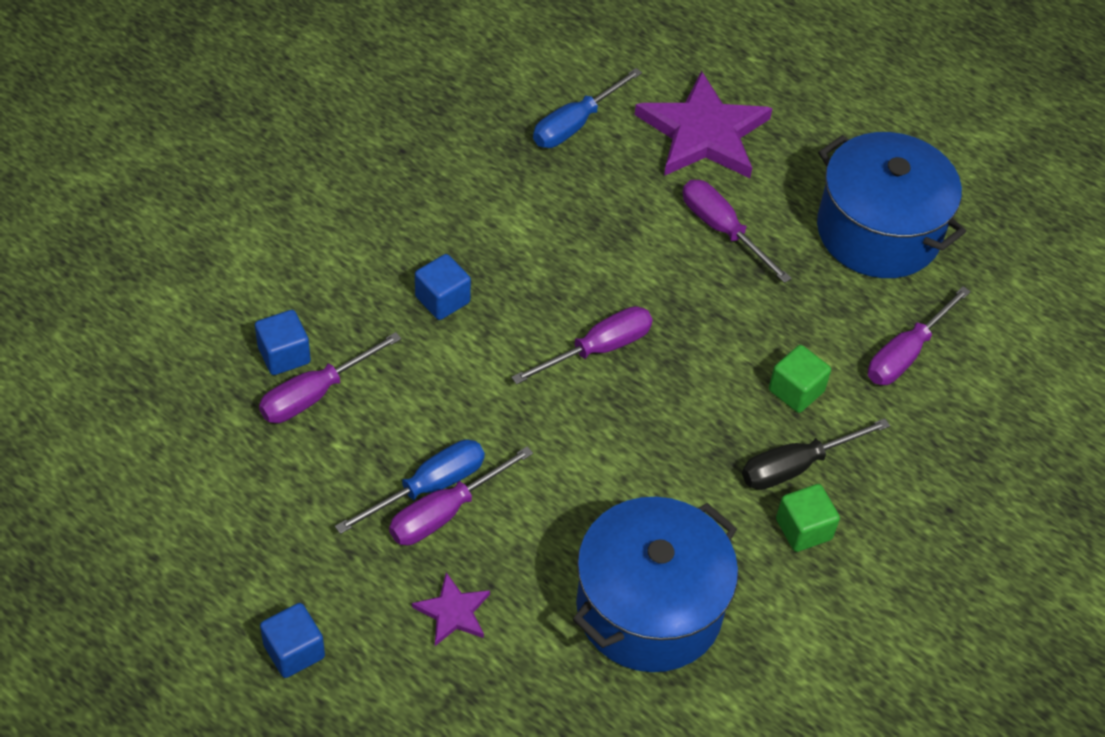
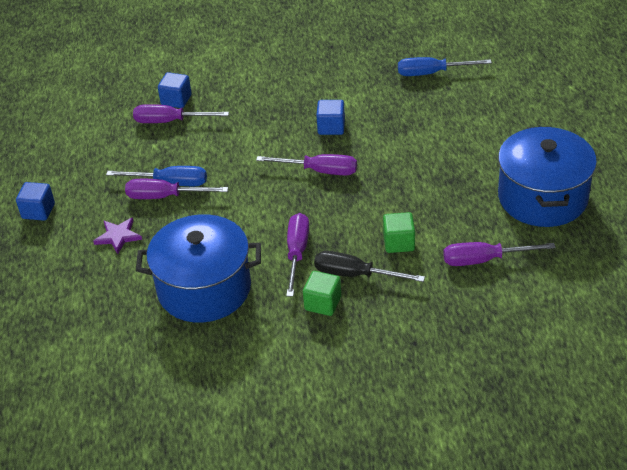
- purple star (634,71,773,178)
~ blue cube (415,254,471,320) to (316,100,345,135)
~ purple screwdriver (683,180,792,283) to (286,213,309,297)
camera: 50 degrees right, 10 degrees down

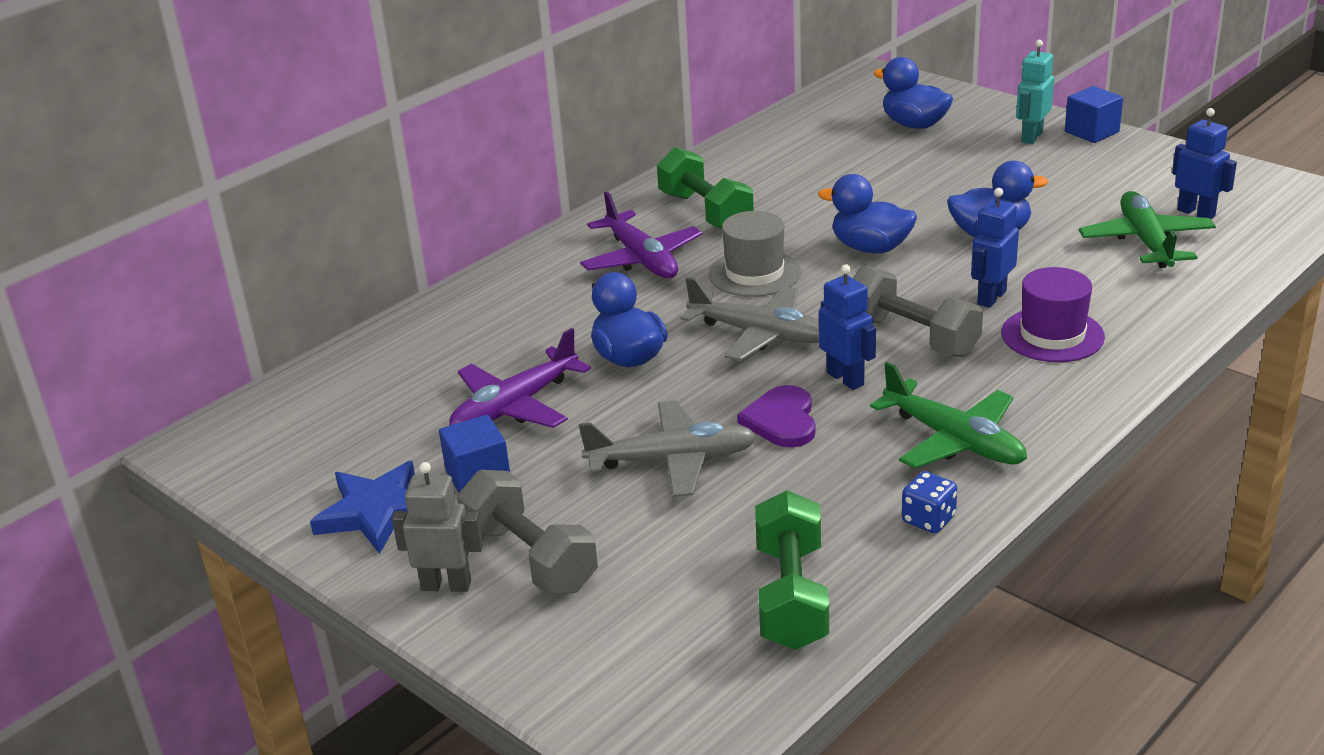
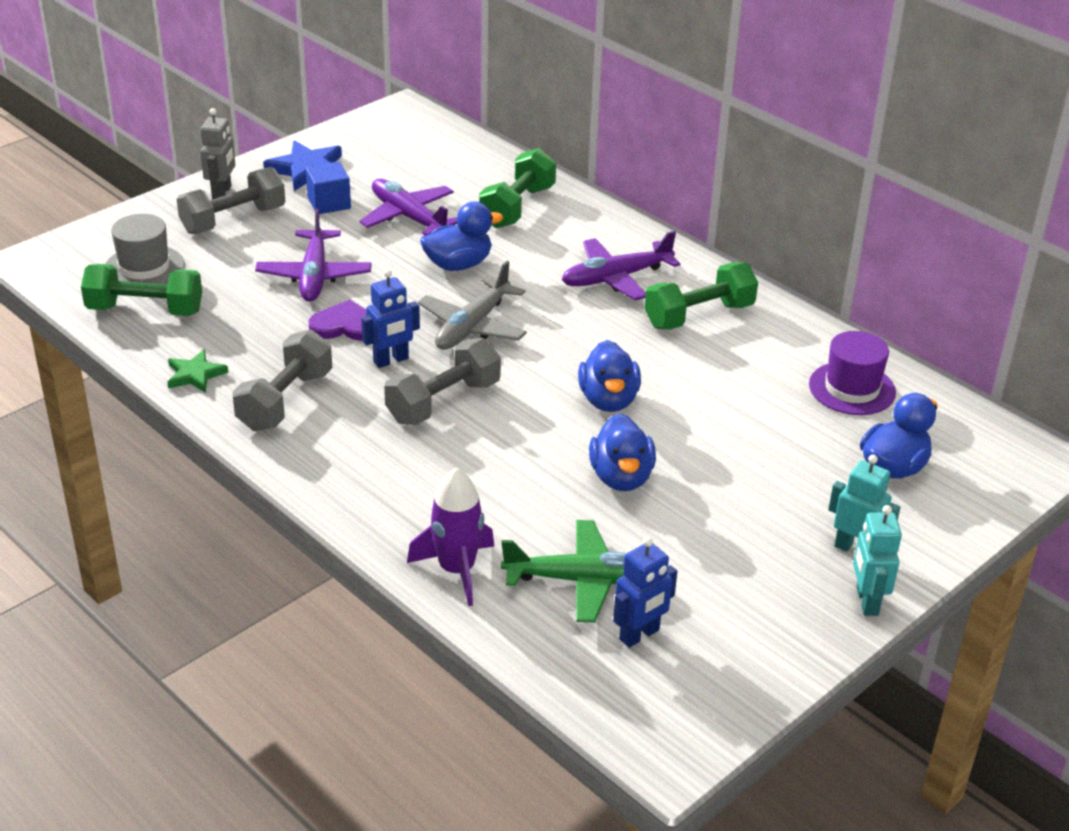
- blue robot (971,188,1019,308)
+ purple rocket (407,468,494,606)
+ green dumbbell (479,148,556,228)
~ grey hat (708,211,801,297) to (105,214,185,284)
~ purple hat (1001,267,1105,362) to (809,331,896,415)
~ green plane (870,362,1027,469) to grey dumbbell (232,329,333,431)
~ blue dice (902,471,957,533) to green star (167,350,228,393)
~ blue cube (1065,86,1123,143) to turquoise robot (853,505,902,616)
~ grey plane (579,400,757,497) to purple plane (255,208,372,302)
~ blue duck (818,174,917,253) = (578,340,641,412) 150 degrees clockwise
camera: 90 degrees right, 5 degrees up

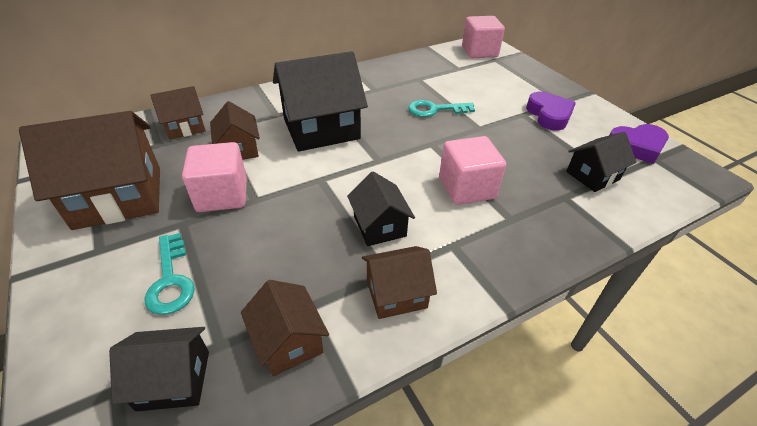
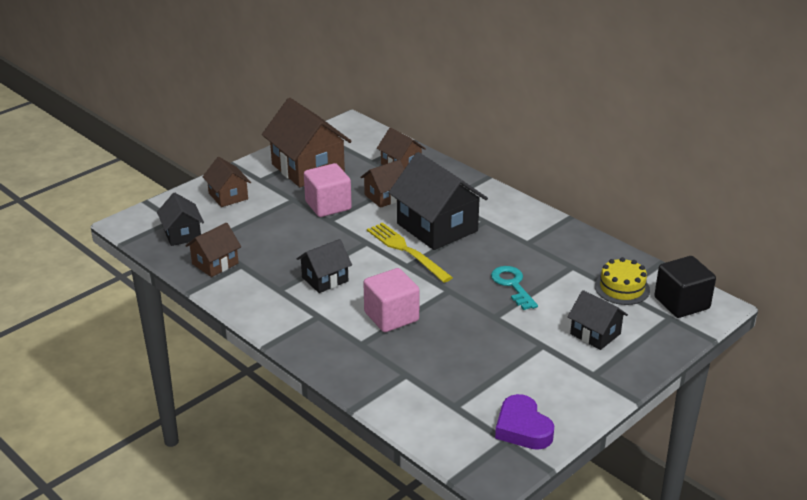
- turquoise key (144,233,195,315)
- purple heart (526,92,576,130)
+ yellow fork (367,222,453,283)
+ yellow cake (595,257,650,305)
~ brown house (362,246,437,319) to (203,157,251,207)
~ black house (566,132,636,192) to (567,290,628,350)
~ pink cube (462,16,505,58) to black cube (654,256,716,318)
camera: 75 degrees right, 10 degrees down

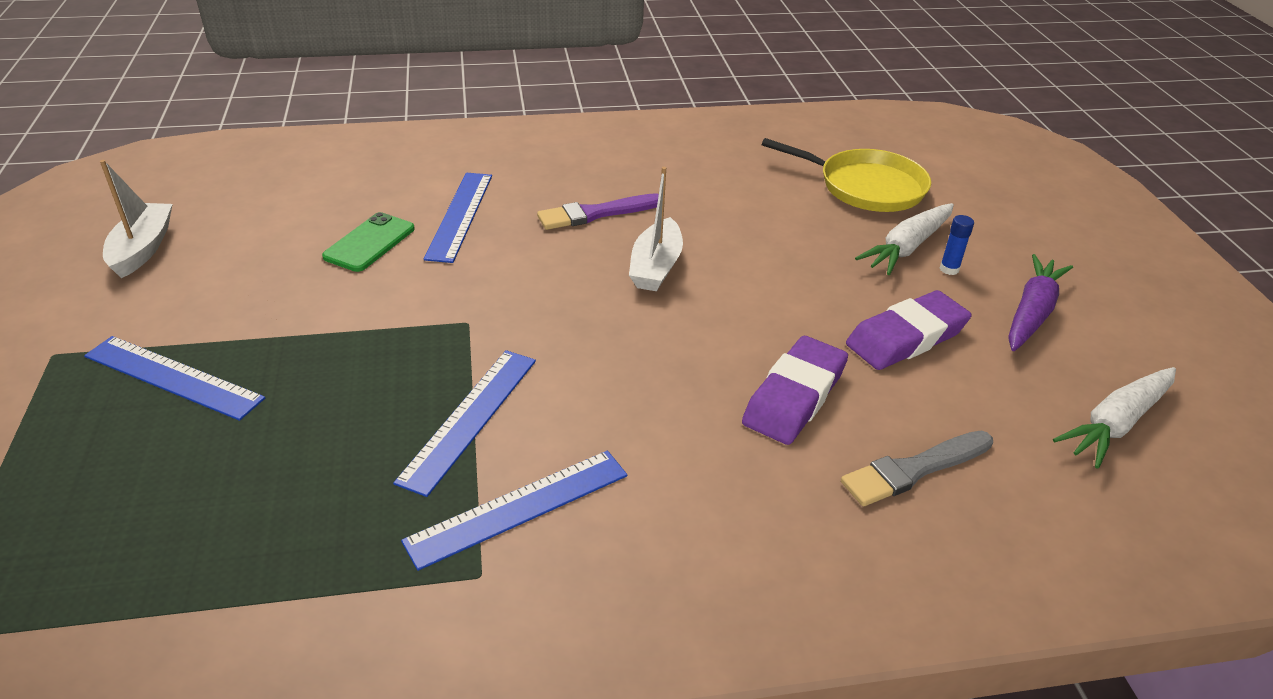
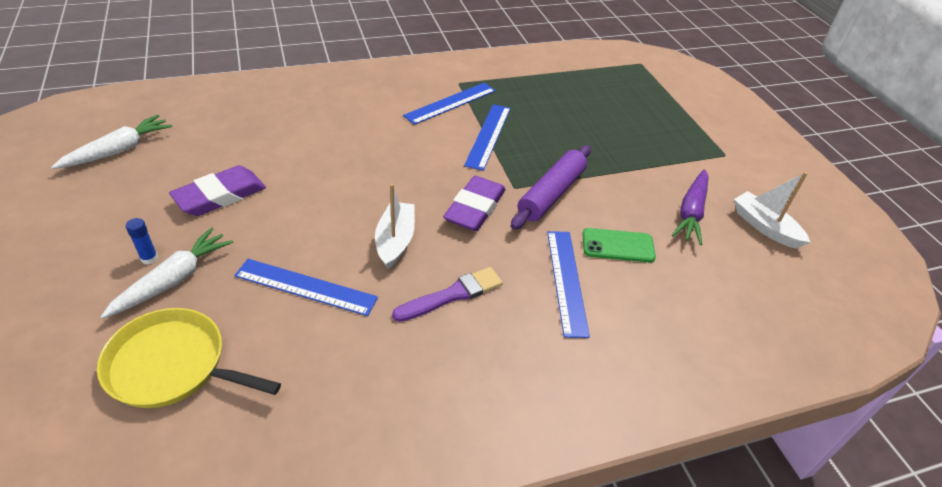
- grey brush (841,431,993,506)
+ purple rolling pin (511,145,591,230)
~ blue ruler (84,336,265,421) to (234,259,378,316)
~ purple eraser (742,336,848,445) to (443,176,506,231)
~ purple carrot (1009,254,1073,351) to (672,169,708,245)
~ white boat (100,160,172,278) = (734,172,810,249) 150 degrees clockwise
~ green phone (322,212,415,272) = (582,228,656,263) 75 degrees clockwise
camera: 170 degrees right, 5 degrees up

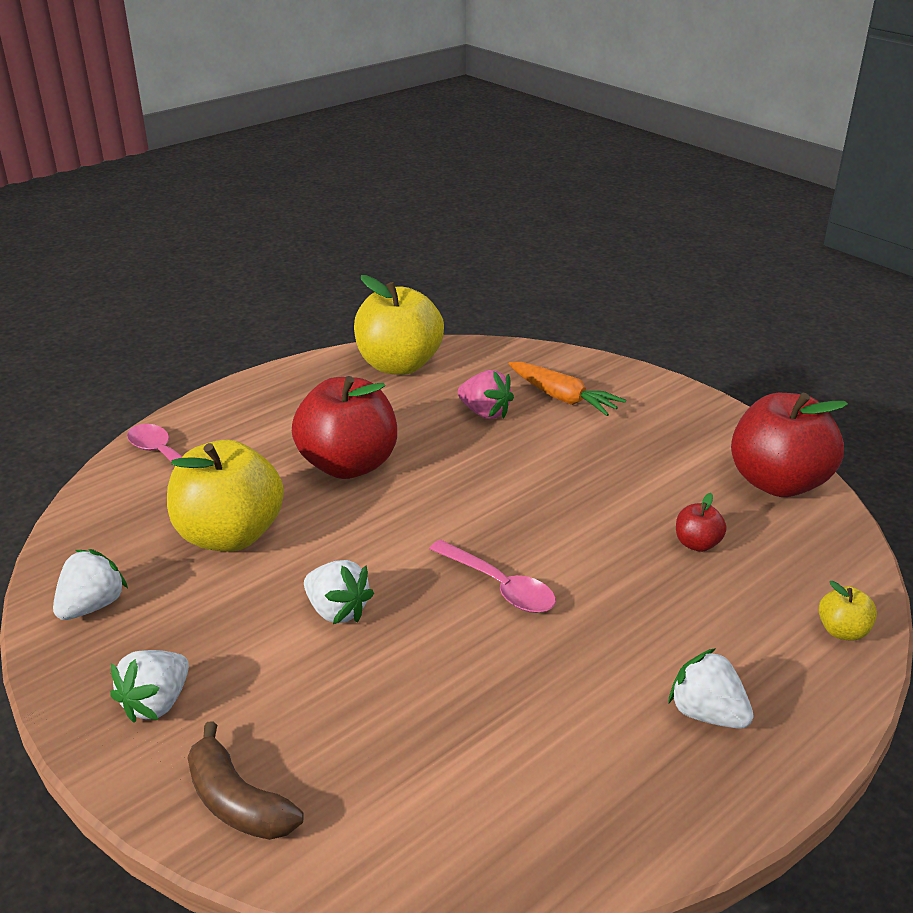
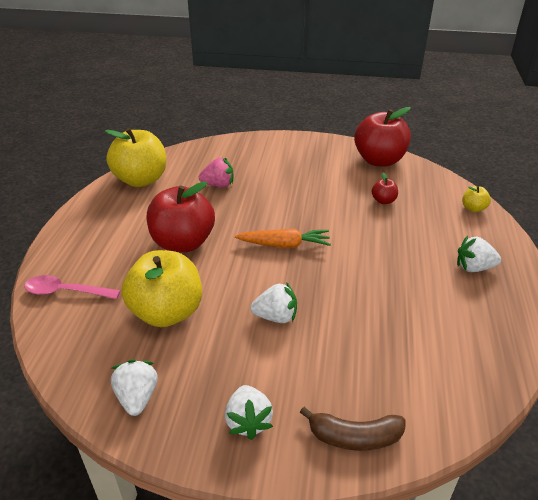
- pink spoon (429,539,556,613)
~ orange carrot (509,362,626,416) to (235,229,331,248)
camera: 40 degrees left, 5 degrees up

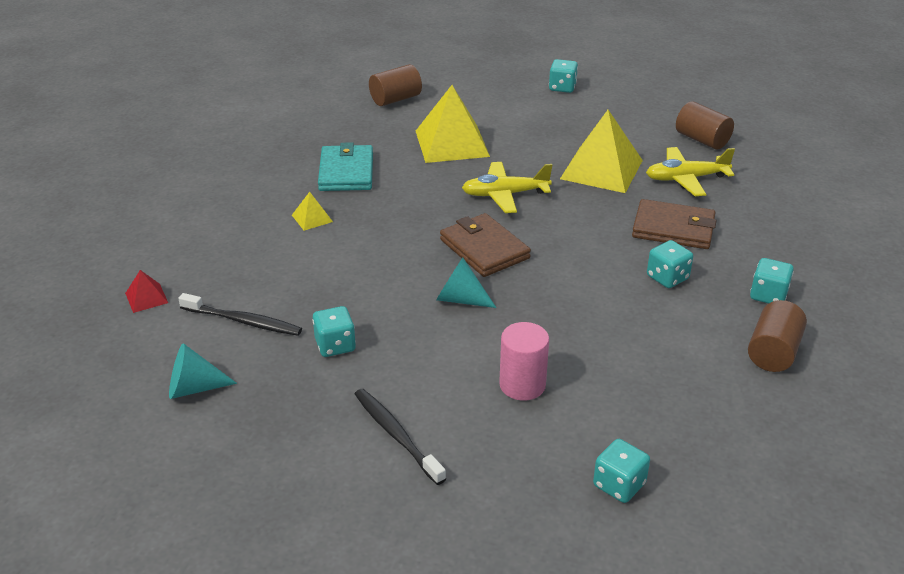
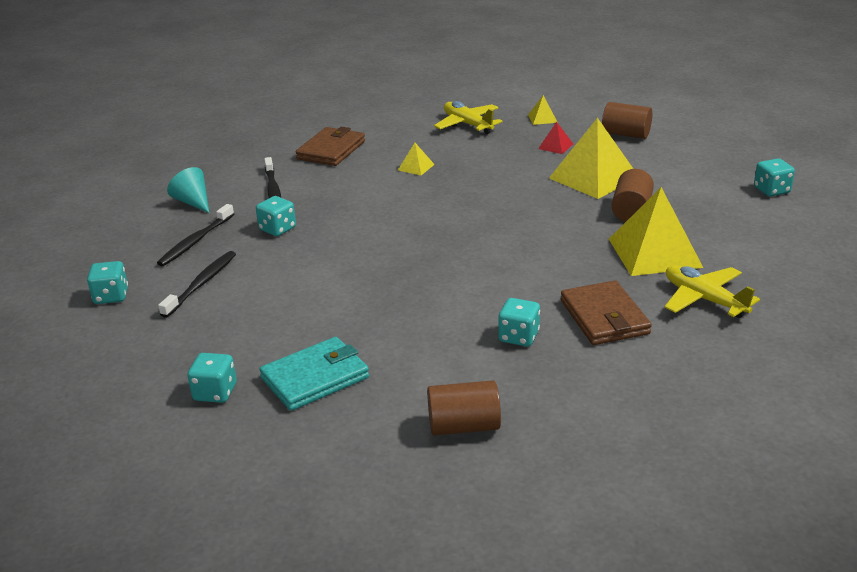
- turquoise cone (436,257,496,308)
- pink cylinder (499,322,549,401)
+ black toothbrush (157,204,234,266)
+ yellow pyramid (528,95,558,125)
~ red pyramid (125,270,168,313) to (538,122,573,154)
~ turquoise wallet (318,142,373,191) to (259,337,369,411)
~ brown wallet (440,213,531,277) to (296,127,365,166)
~ yellow plane (462,162,552,213) to (434,101,502,134)
~ brown cylinder (676,101,734,150) to (611,169,654,222)
~ turquoise dice (750,258,794,304) to (87,261,128,304)
camera: 60 degrees right, 5 degrees down

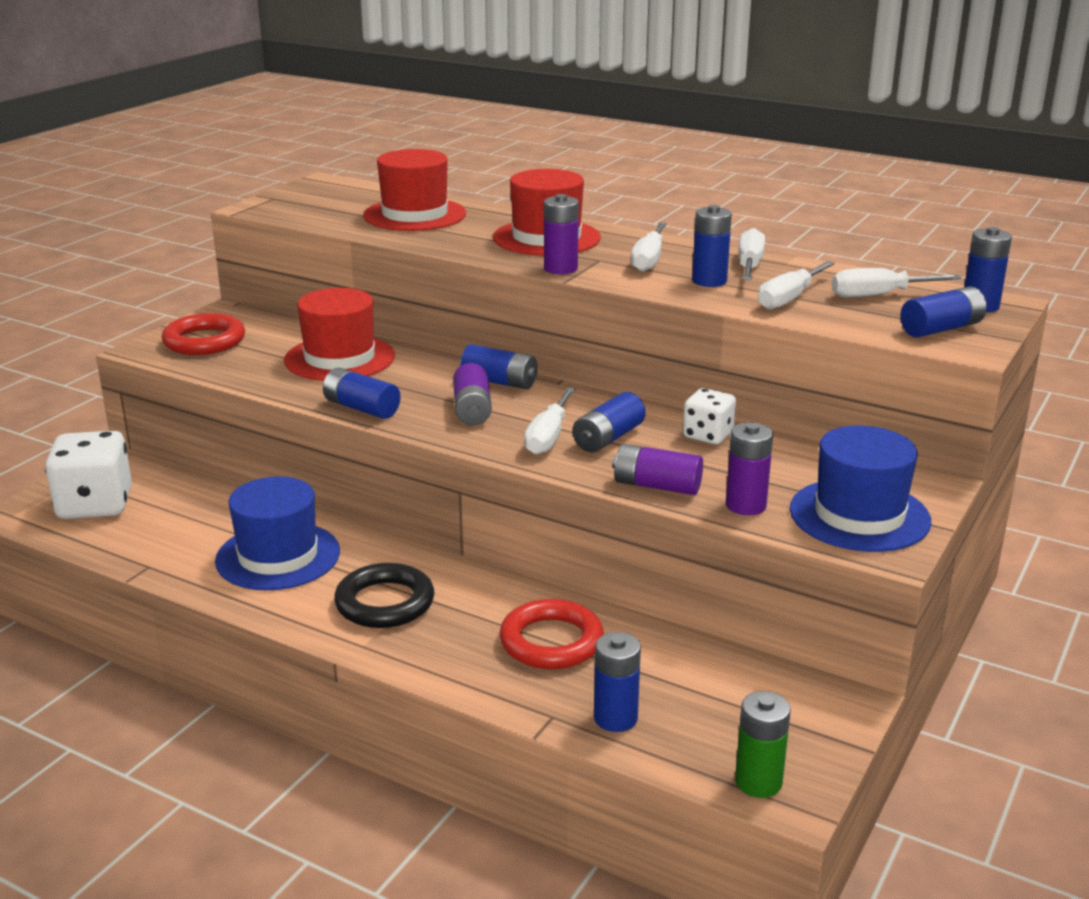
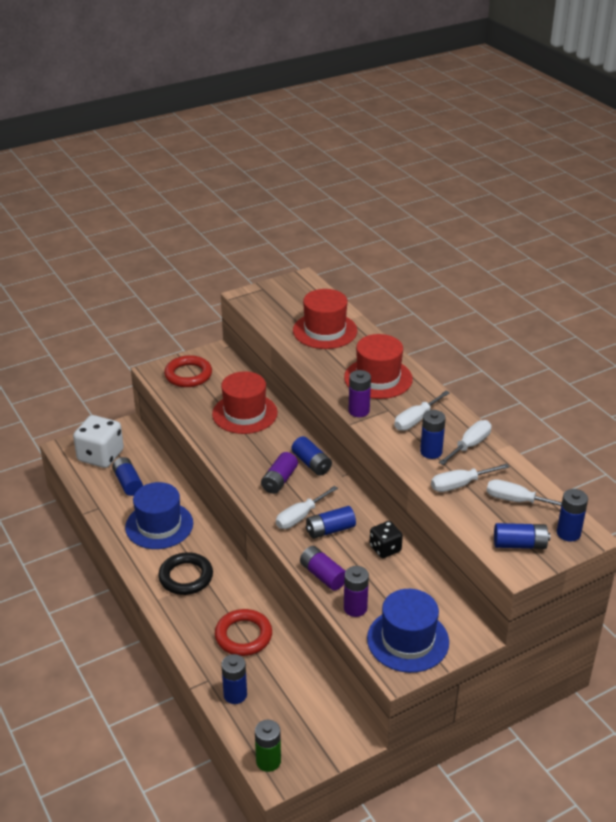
~ blue battery (323,367,401,419) to (112,457,143,496)
~ white dice (683,388,736,444) to black dice (369,521,403,558)
camera: 30 degrees right, 10 degrees up

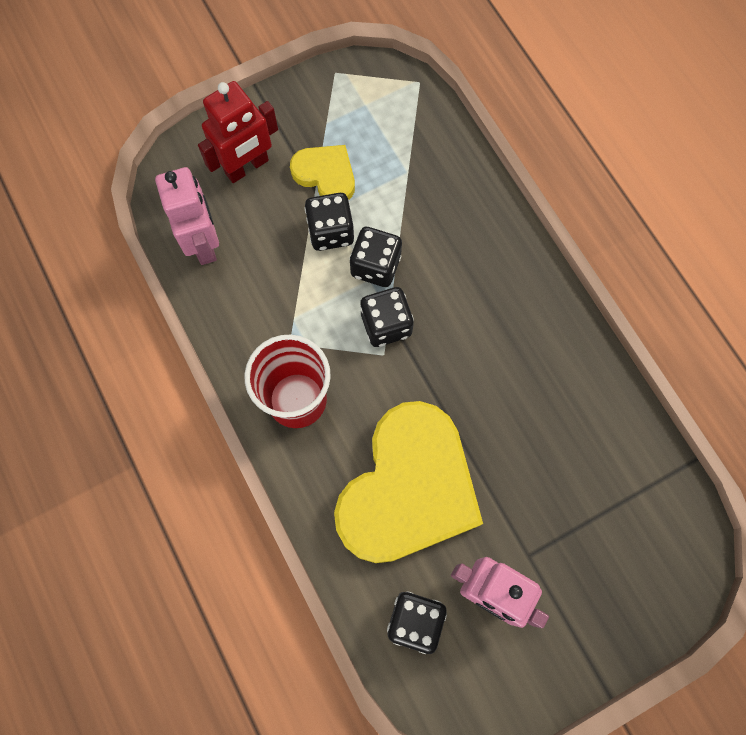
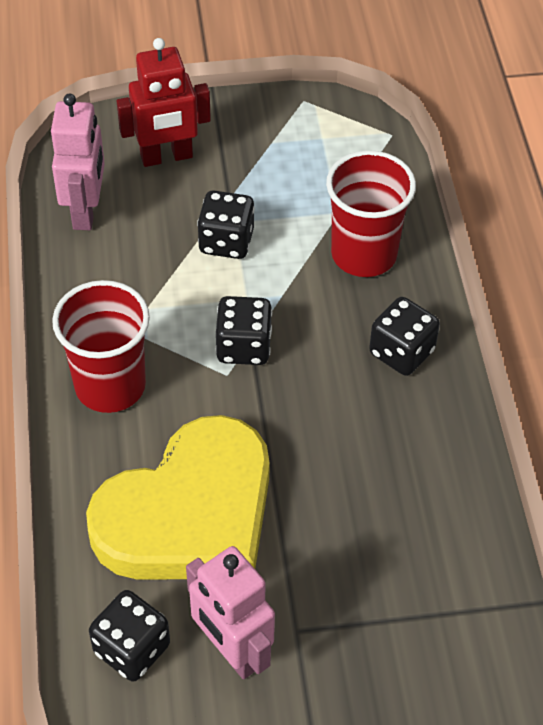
- yellow heart (290,145,355,200)
+ red cup (326,150,416,277)
~ black dice (350,227,402,287) to (369,297,440,376)
camera: 20 degrees right, 20 degrees down

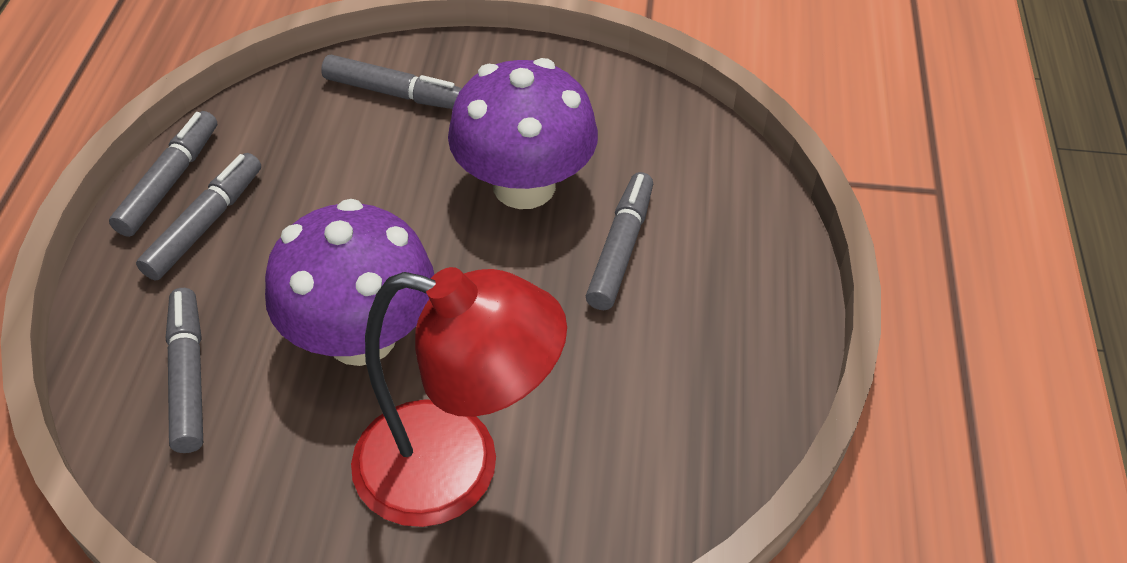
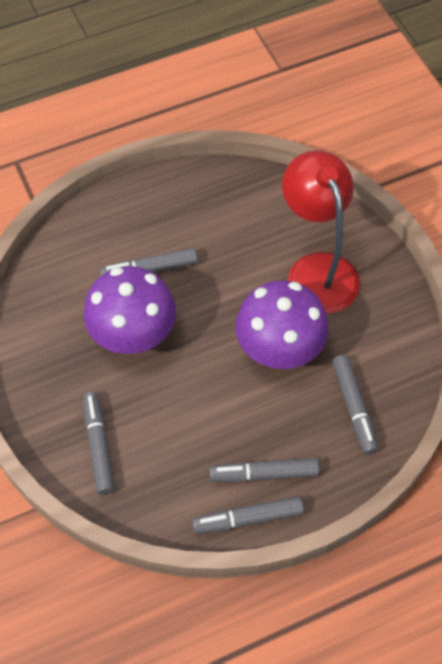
~ grey marker (166,288,203,453) = (332,355,378,454) 60 degrees counterclockwise
camera: 120 degrees left, 10 degrees up

